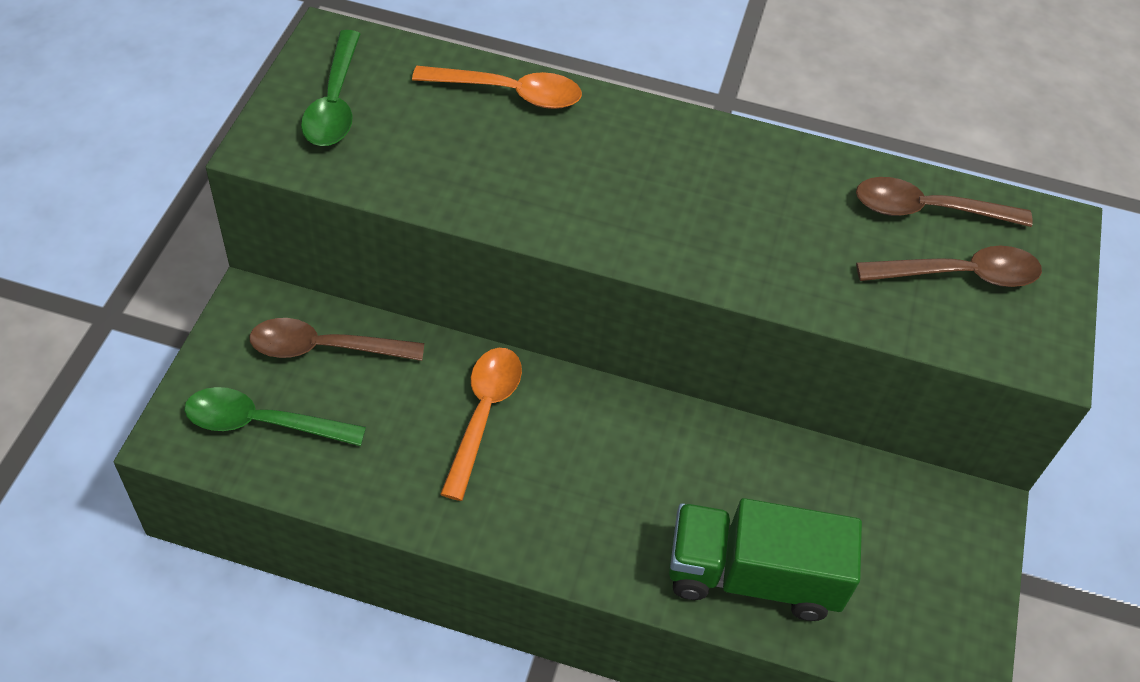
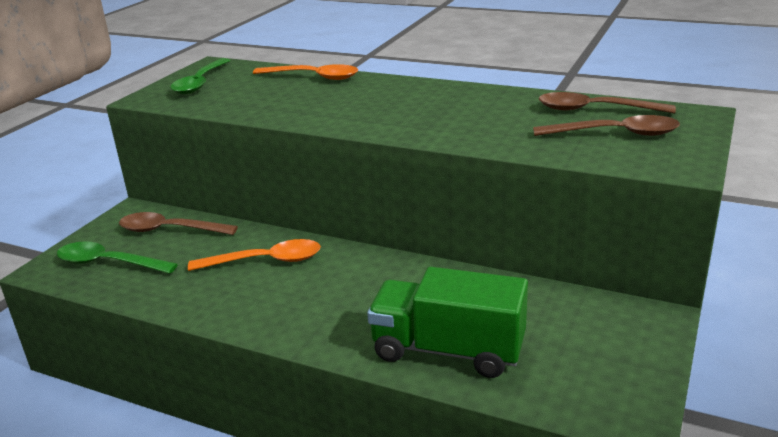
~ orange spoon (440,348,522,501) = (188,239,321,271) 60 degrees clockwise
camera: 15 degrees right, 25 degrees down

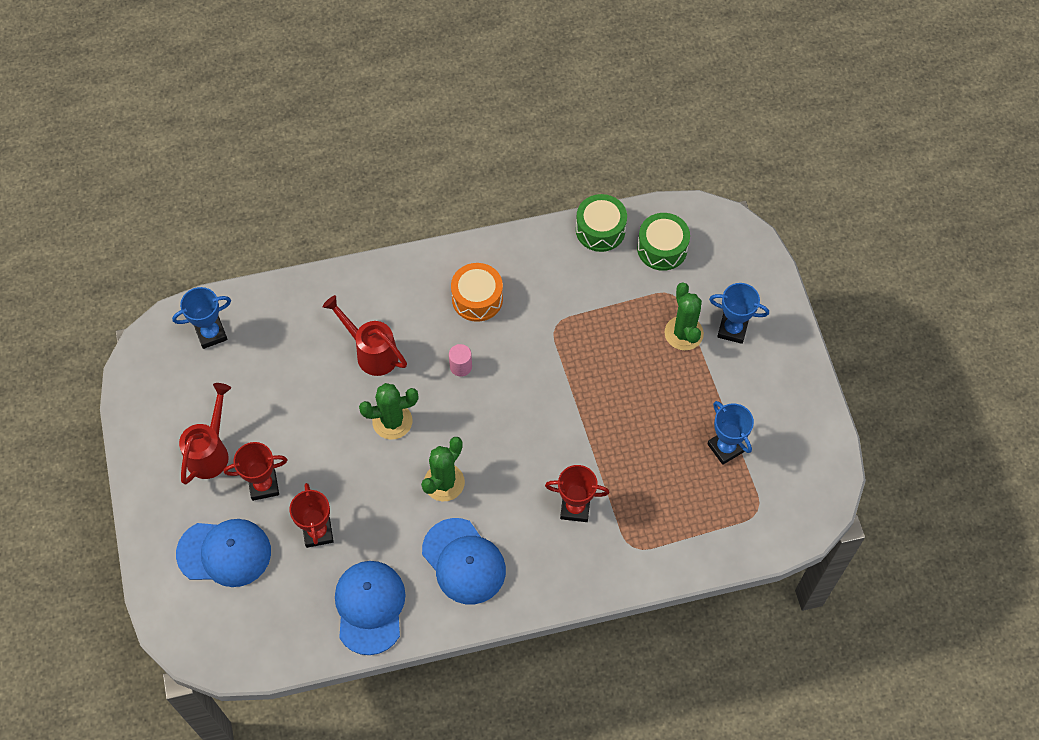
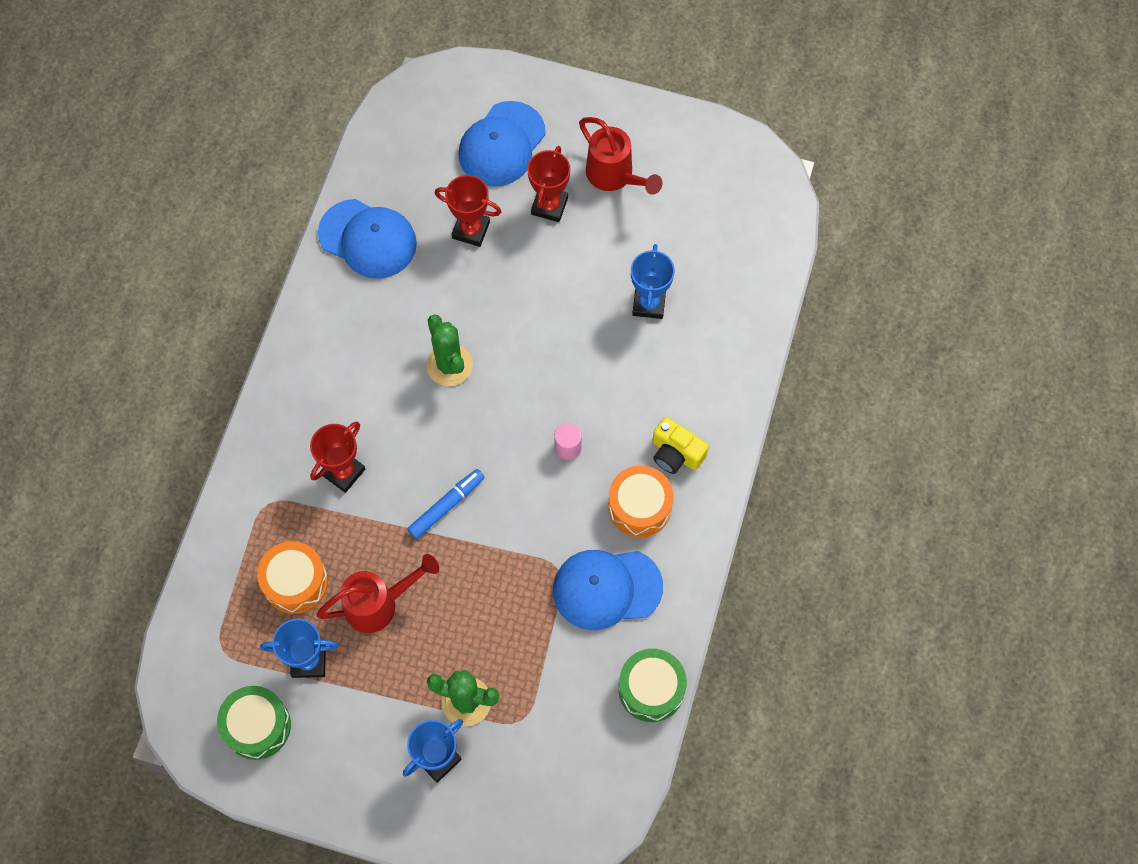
- green cactus (359,383,418,440)
+ orange drum (257,541,328,614)
+ blue marker (407,469,485,539)
+ yellow camera (653,417,709,474)
~ blue trophy (172,287,231,349) to (631,244,675,319)
~ red watering can (322,295,407,376) to (316,554,439,633)
~ blue cap (422,518,506,604) to (553,550,663,630)
~ green drum (637,213,690,271) to (217,686,291,760)
camera: 120 degrees right, 5 degrees up

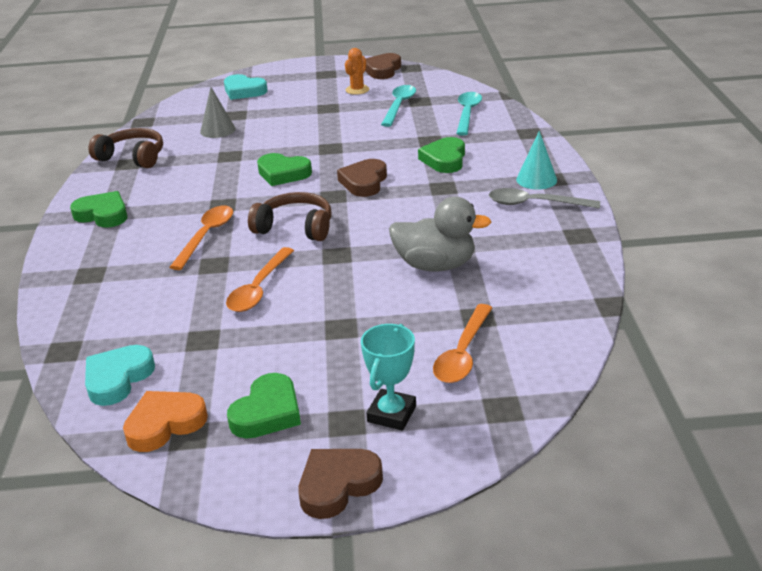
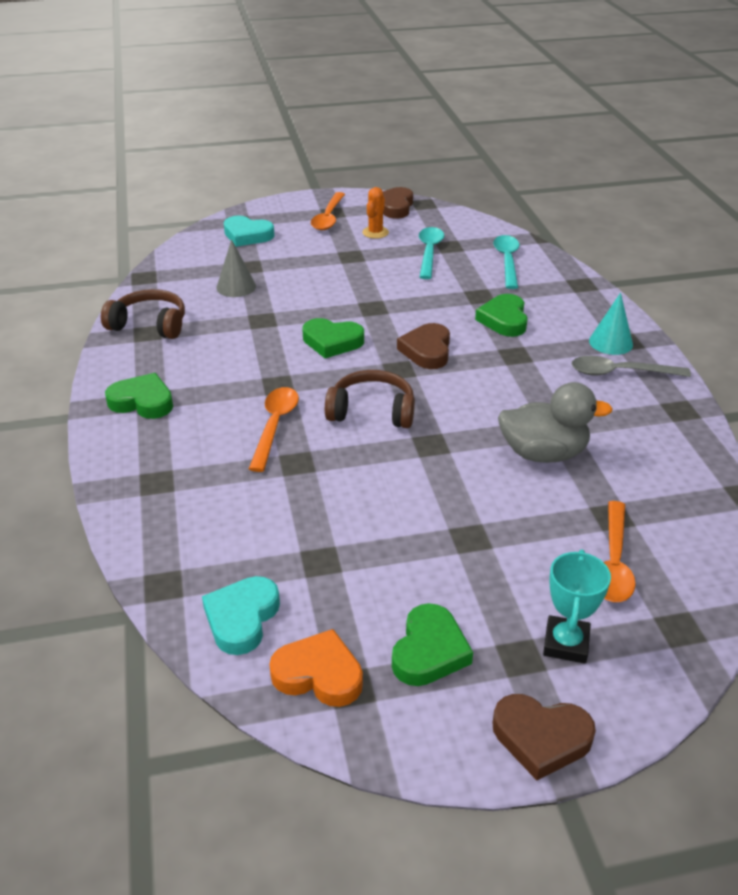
~ orange spoon (226,247,294,312) to (311,192,345,230)
~ orange heart (123,391,208,452) = (269,629,363,707) 60 degrees clockwise
~ brown heart (298,449,383,519) = (492,694,596,780) 120 degrees counterclockwise
camera: 10 degrees left, 5 degrees up

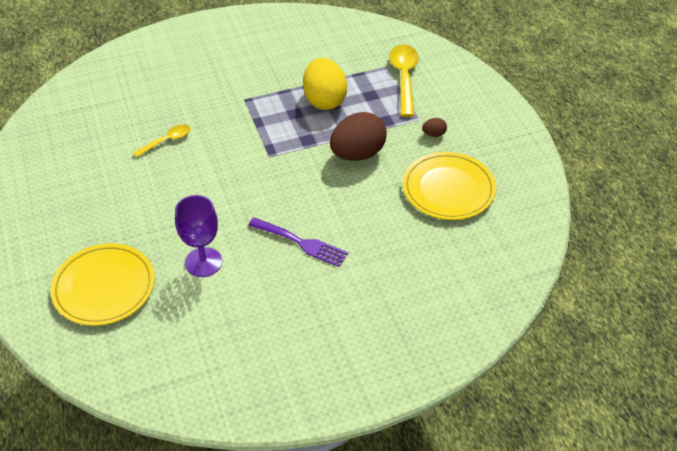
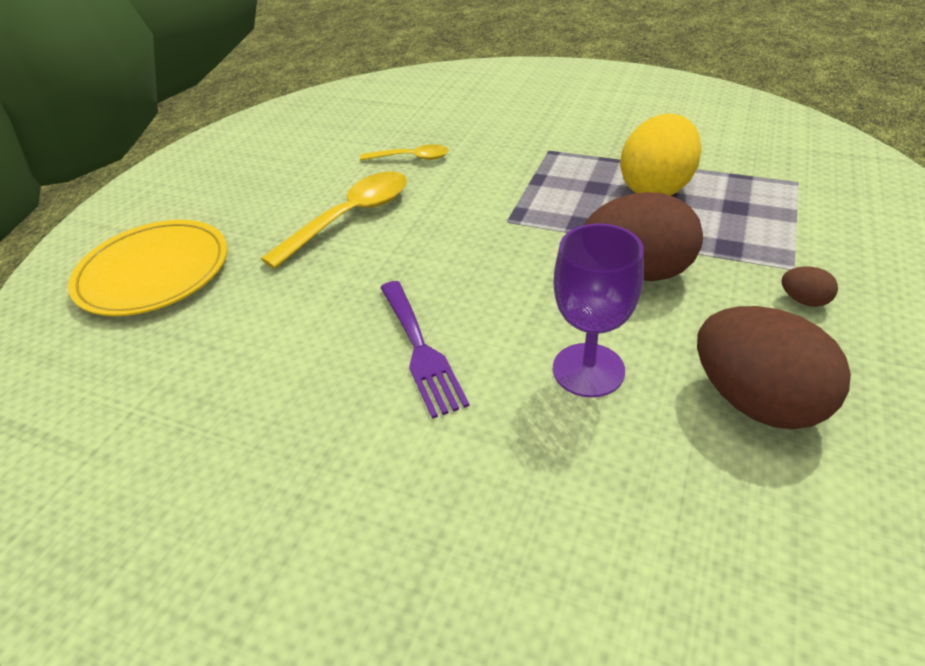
~ purple goblet (175,195,222,277) to (553,223,644,397)
~ yellow spoon (389,44,419,117) to (261,172,407,269)
~ yellow plate (403,152,496,220) to brown egg (697,306,851,429)
camera: 45 degrees right, 5 degrees down

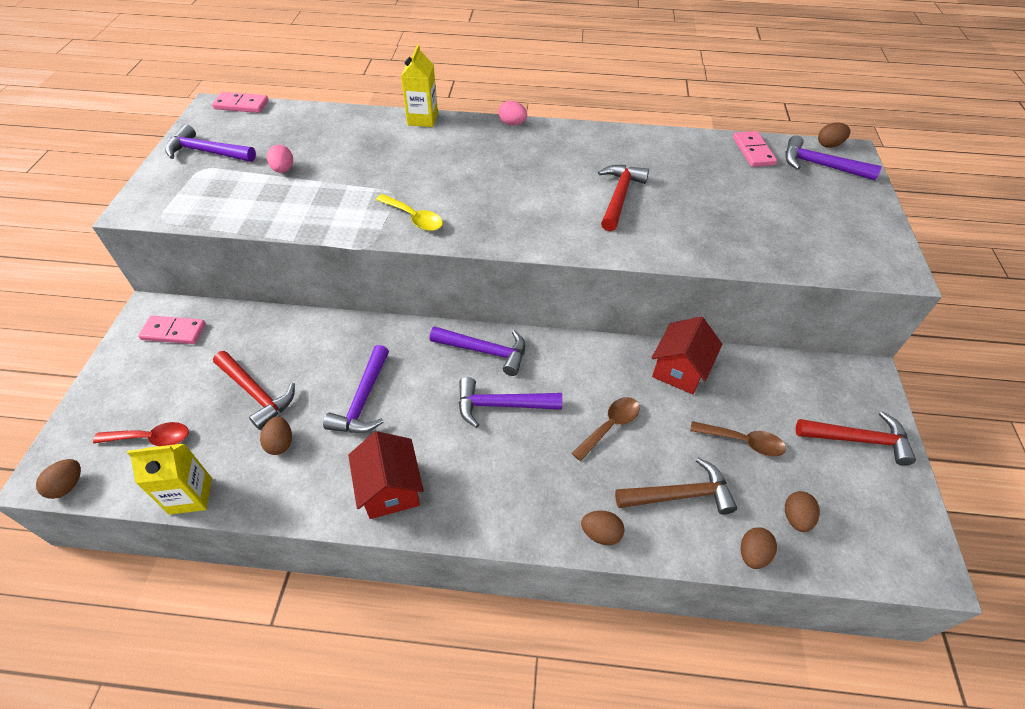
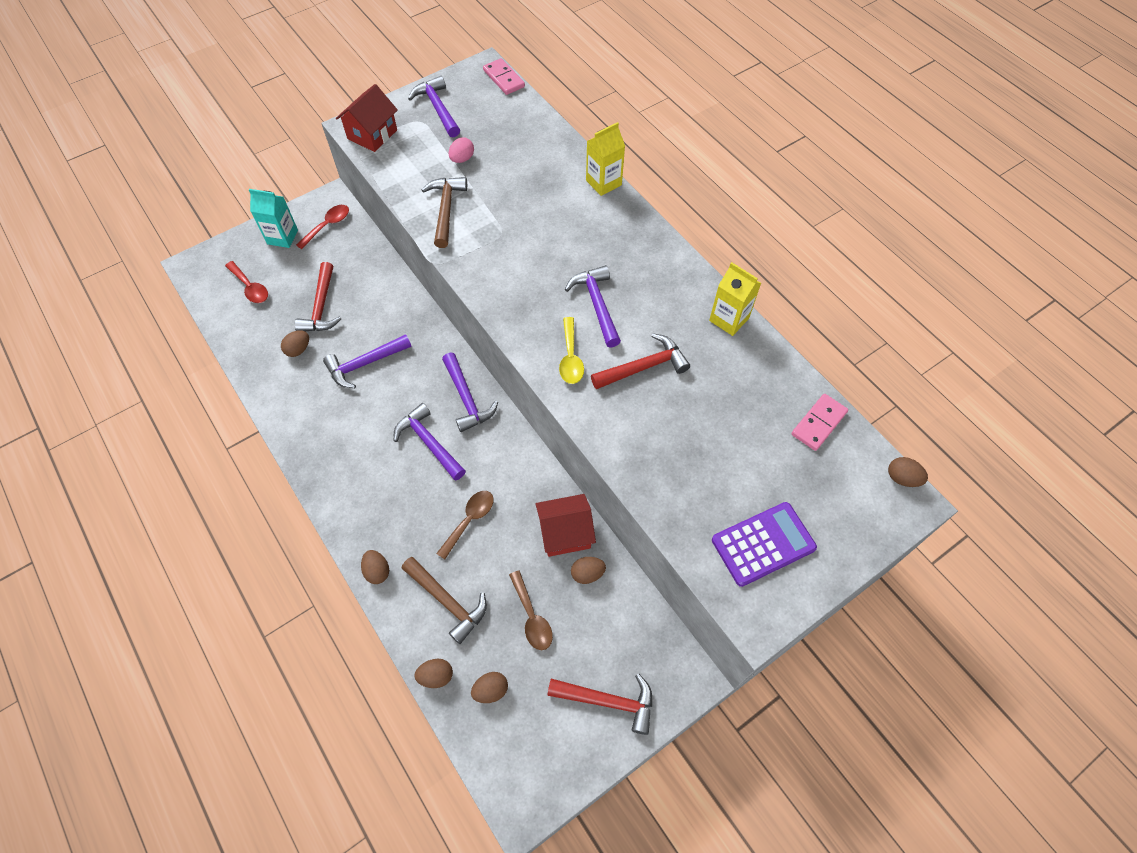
- pink egg (499,101,527,125)
+ turquoise carton (249,189,298,248)
+ brown hammer (422,177,467,248)
+ purple calculator (712,502,817,587)
~ brown egg (36,459,81,499) to (571,557,606,584)
~ yellow carton (127,443,212,515) to (709,262,761,336)
~ red house (348,431,424,519) to (336,84,398,152)
~ yellow spoon (376,194,443,231) to (559,317,584,384)
~ purple hammer (786,135,882,181) to (565,265,621,348)
~ pink domino (138,316,206,344) to red spoon (296,205,349,249)
~ brown spoon (572,397,639,461) = (436,491,494,559) 60 degrees counterclockwise
~ red hammer (796,411,916,466) = (547,674,652,735) 45 degrees counterclockwise
camera: 50 degrees right, 10 degrees up

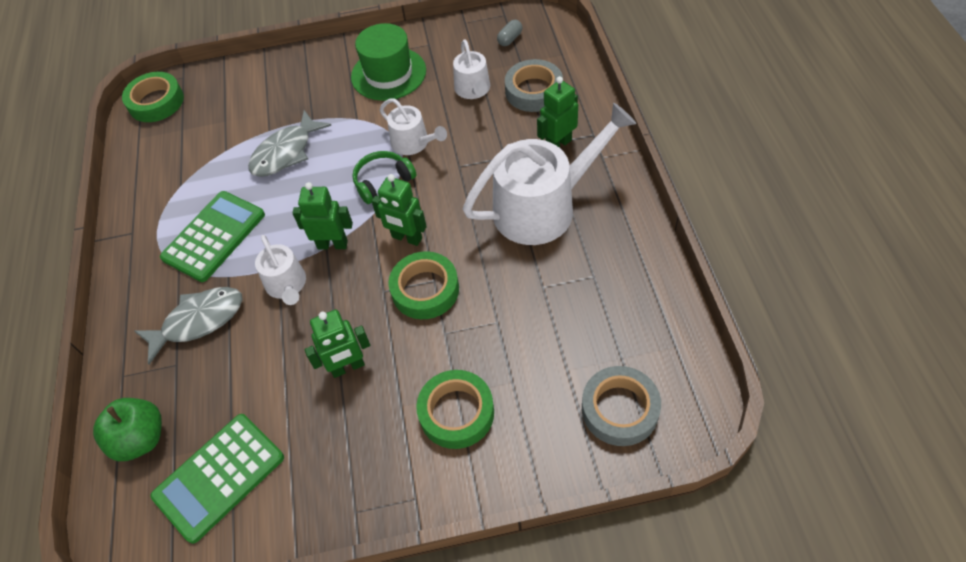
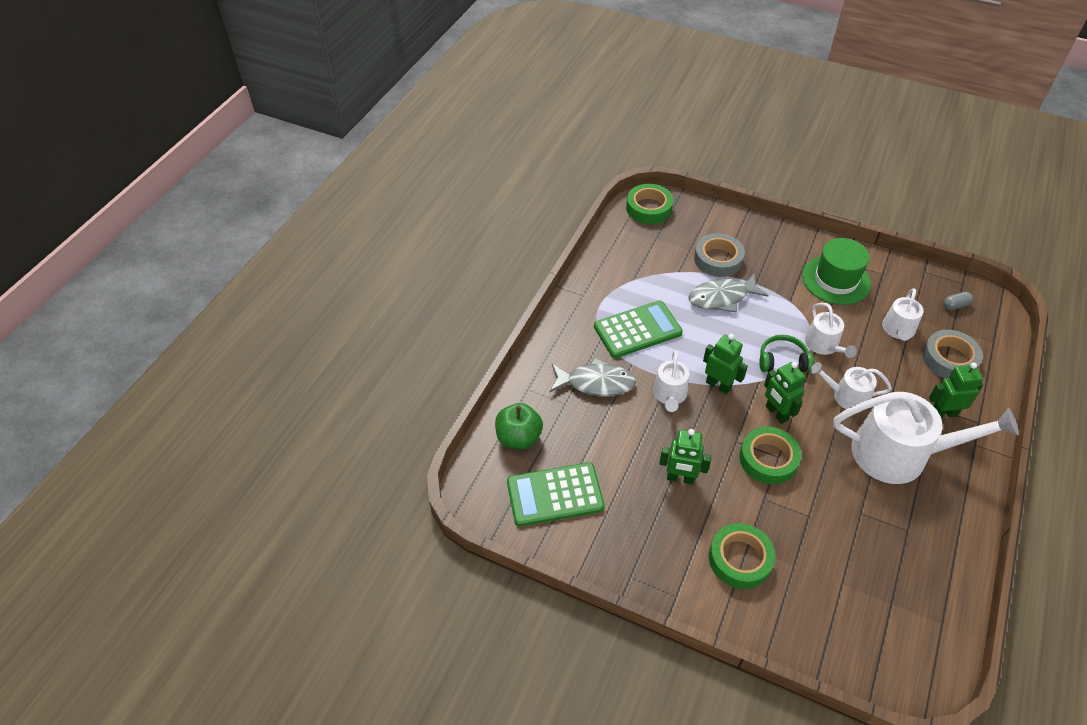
+ white watering can (810,362,892,409)
~ grey tape (582,366,661,446) to (694,233,745,277)
camera: 30 degrees right, 5 degrees down

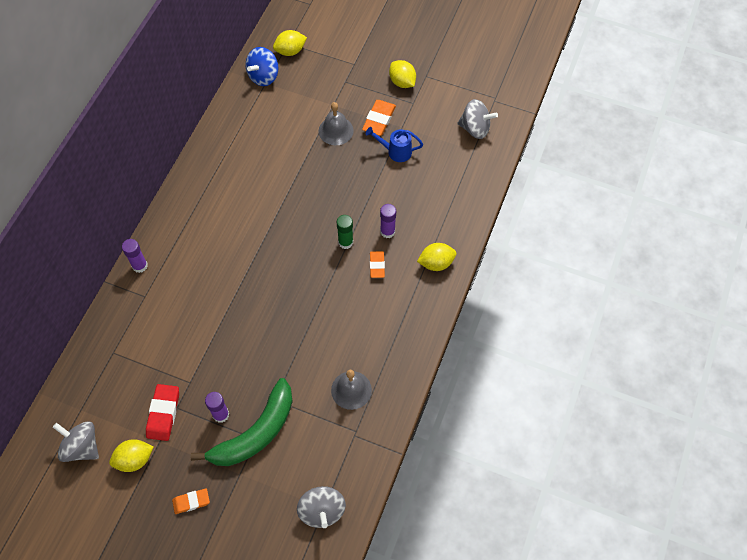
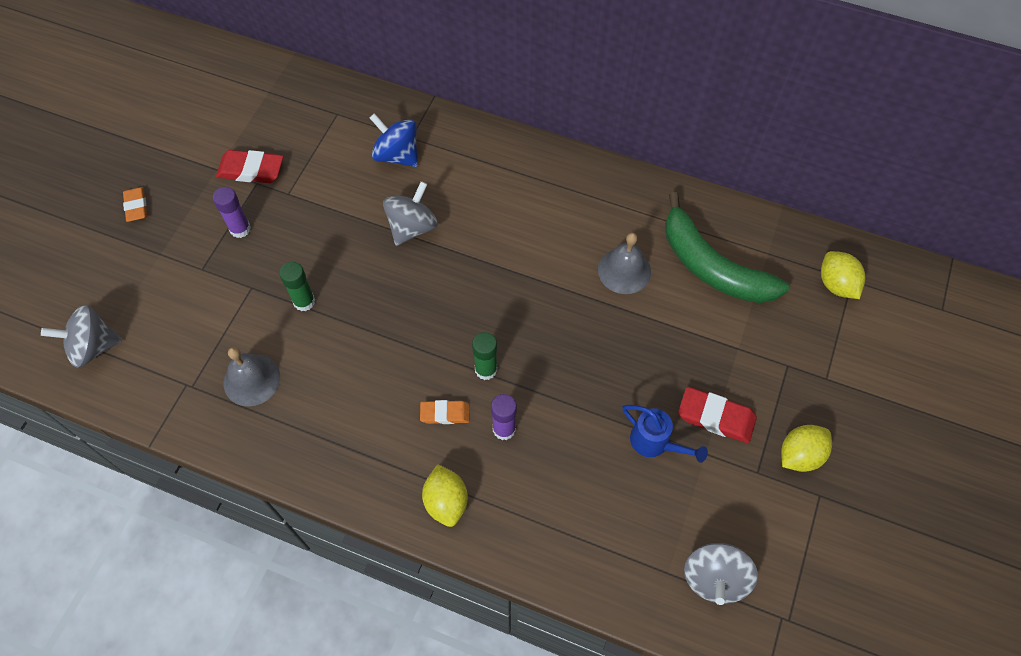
- yellow lemon (109,439,154,472)
- purple glue stick (122,239,148,273)
+ green glue stick (279,262,315,311)
~ grey spinning top (53,421,99,462) to (383,181,438,246)
~ green banana (191,378,293,466) to (666,192,789,303)
~ blue spinning top (246,47,278,86) to (370,113,418,167)
~ grey bell (319,102,354,145) to (598,233,651,294)
~ orange eraser (362,100,396,136) to red eraser (678,387,757,443)
~ blue watering can (366,127,423,162) = (622,405,708,463) 120 degrees clockwise
camera: 90 degrees right, 0 degrees up

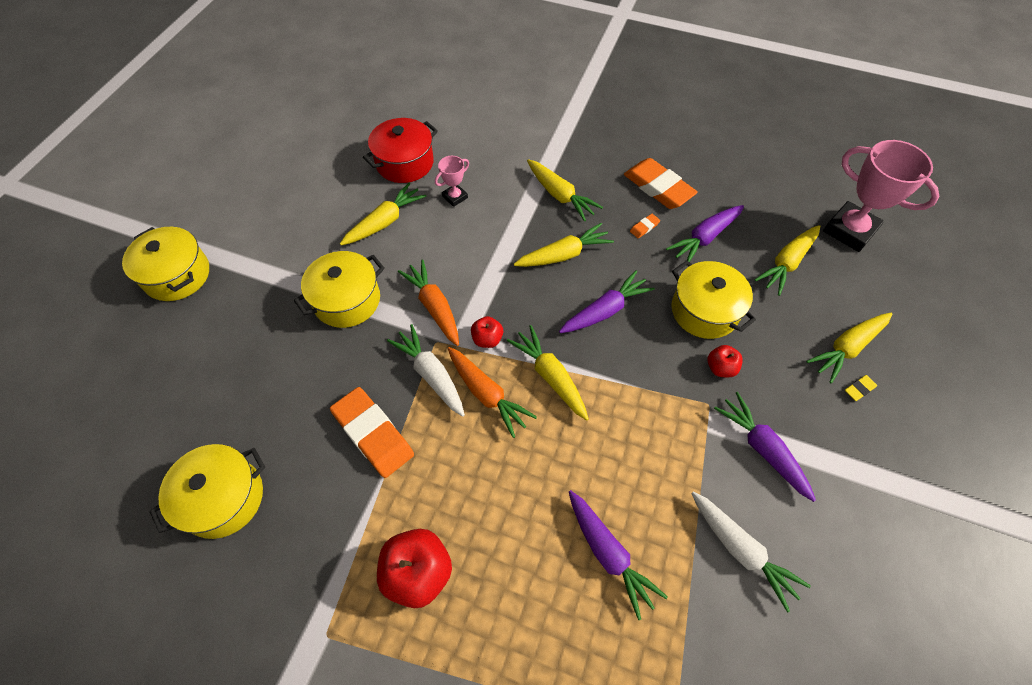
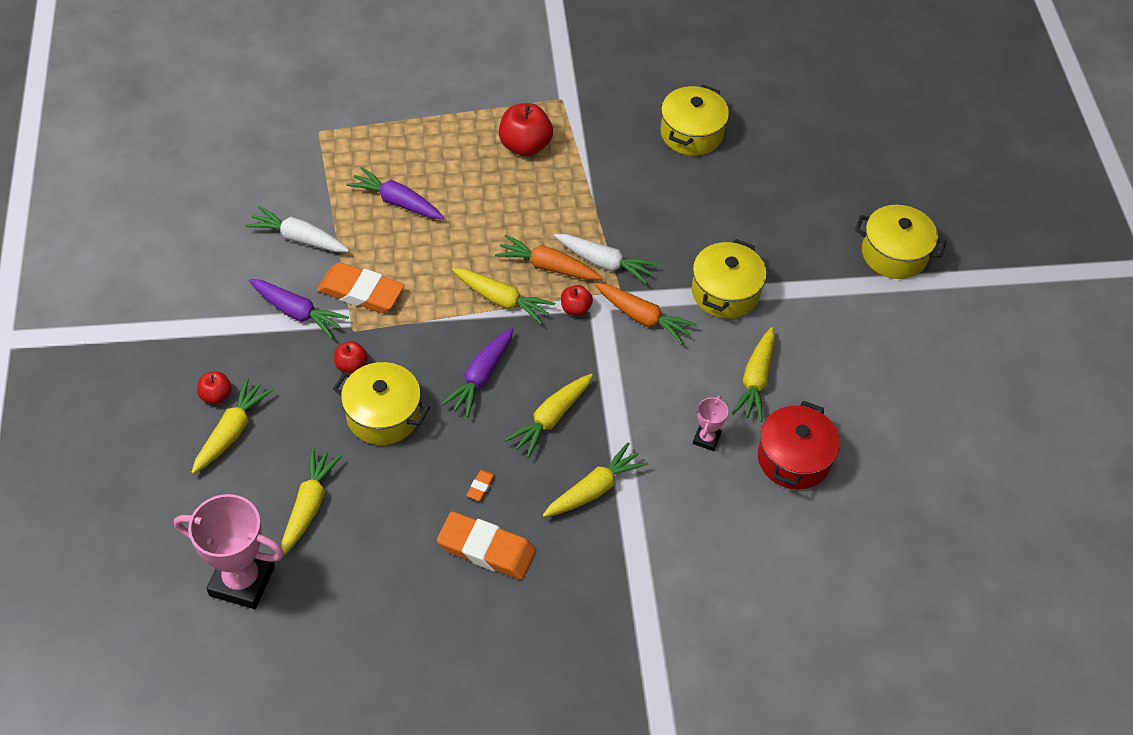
- purple carrot (666,205,744,266)
~ orange eraser (330,387,414,478) to (317,262,404,313)
~ yellow eraser (845,375,877,401) to red apple (197,371,232,404)
~ yellow carrot (527,159,603,221) = (543,442,648,517) 120 degrees clockwise
camera: 150 degrees right, 5 degrees down

